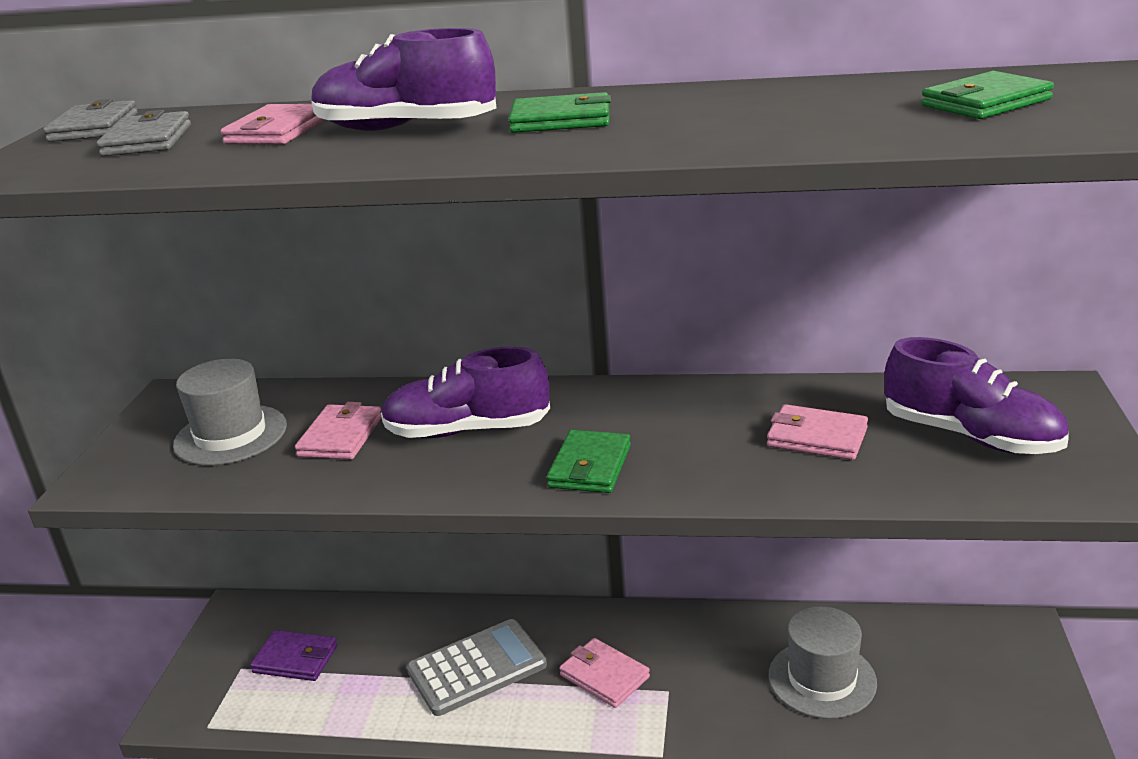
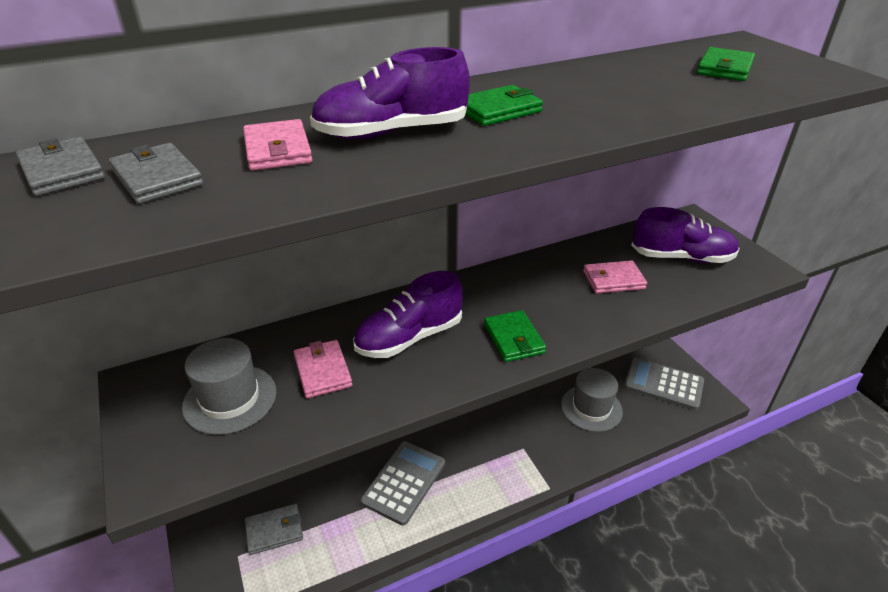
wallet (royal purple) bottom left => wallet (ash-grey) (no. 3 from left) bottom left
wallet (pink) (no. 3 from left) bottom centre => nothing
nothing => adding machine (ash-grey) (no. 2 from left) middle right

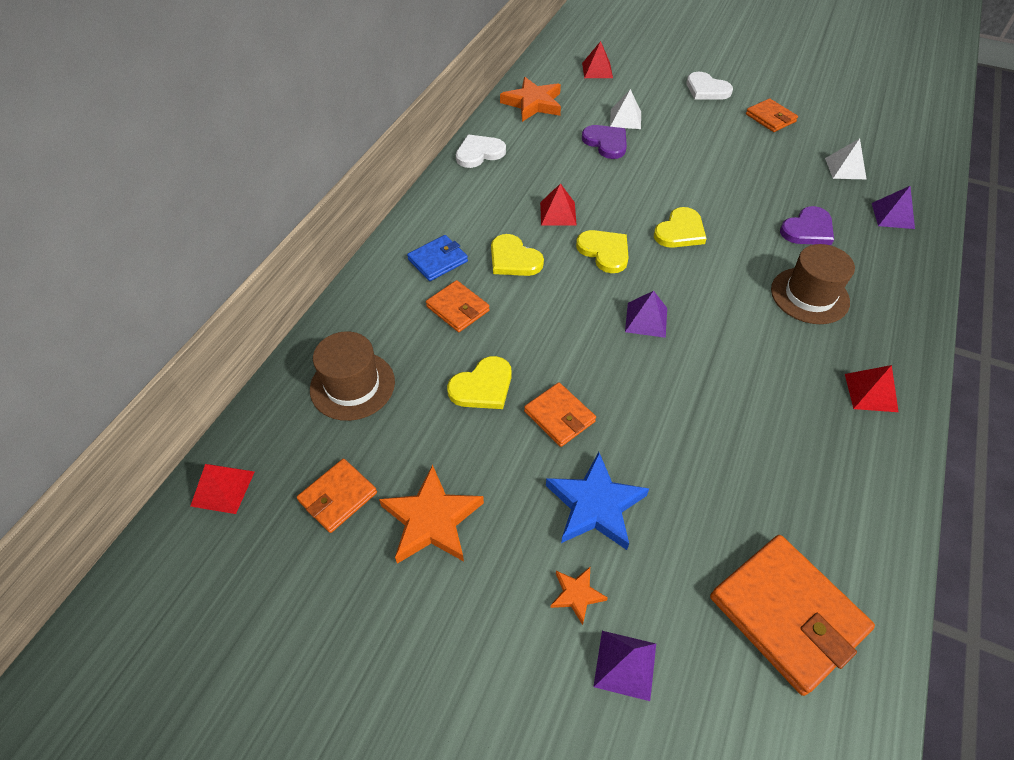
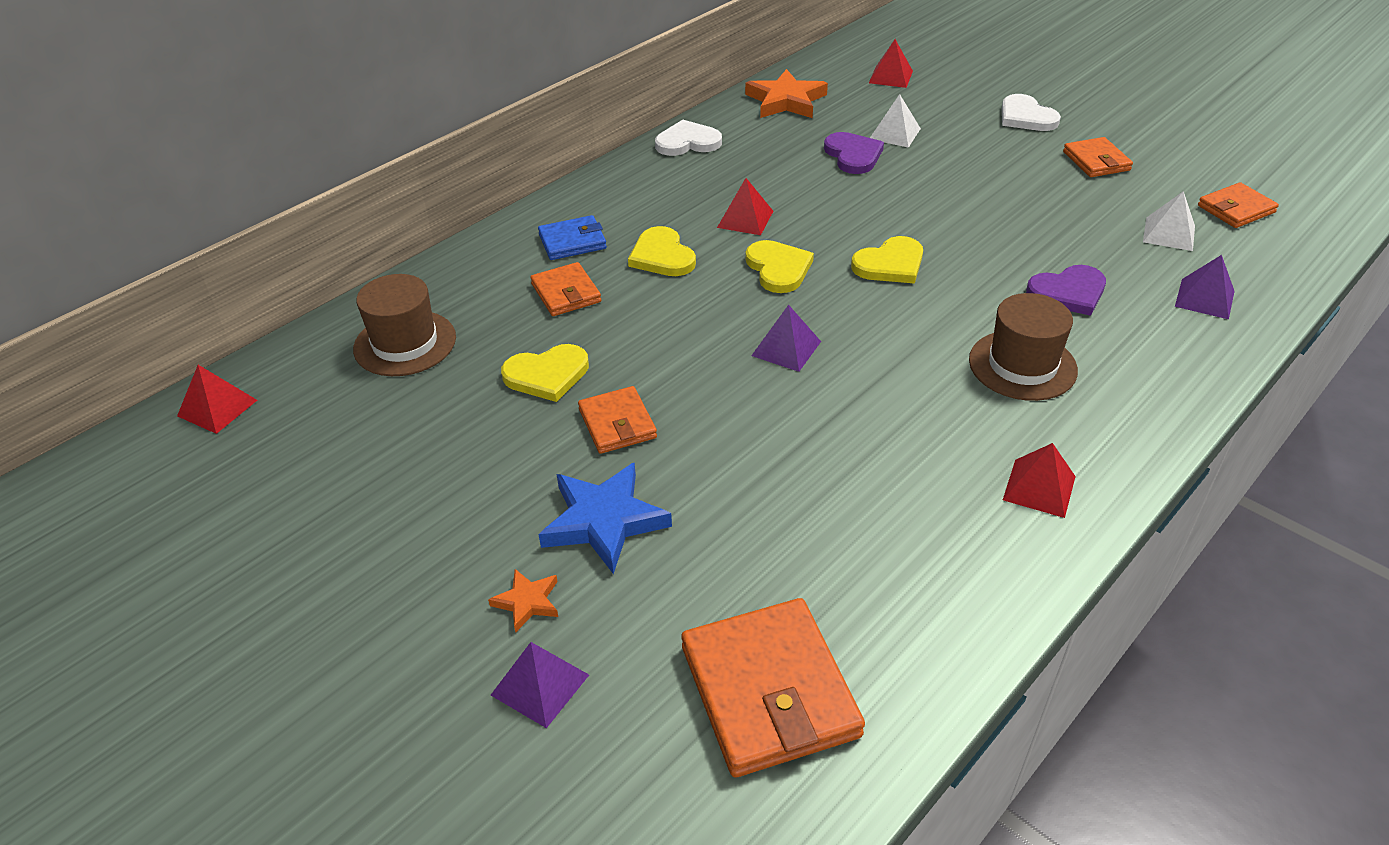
wallet (orange) (no. 1 from left in the first image) middle left => wallet (orange) (no. 5 from left) top right, relocated
five-pointed star (orange) (no. 1 from left) bottom centre => nothing

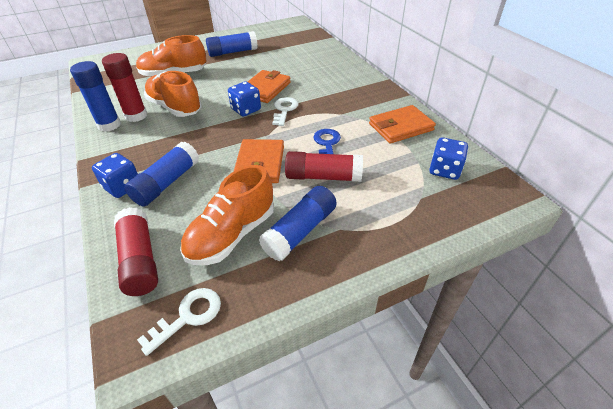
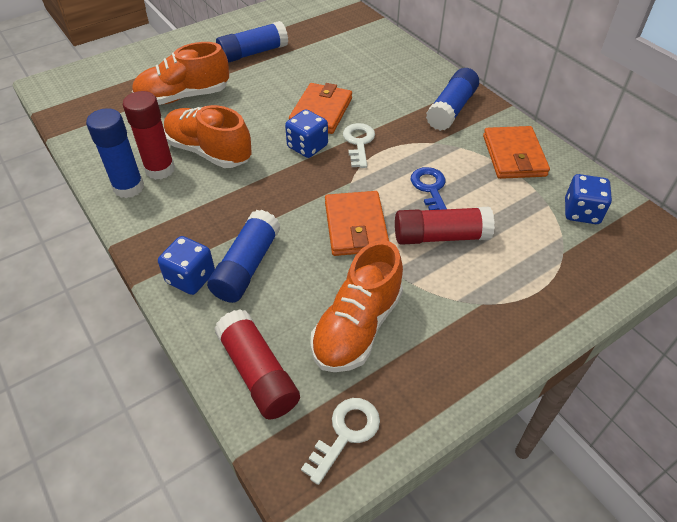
wallet (orange) (no. 3 from left) top centre => wallet (orange) (no. 3 from left) top right, 60 degrees counterclockwise
stick of glue (royal blue) (no. 4 from left) centre => stick of glue (royal blue) (no. 4 from left) top right, relocated

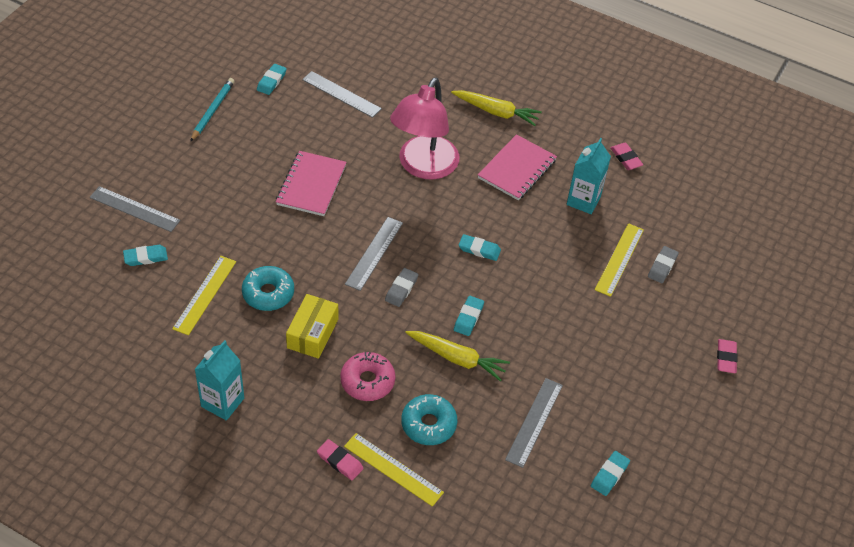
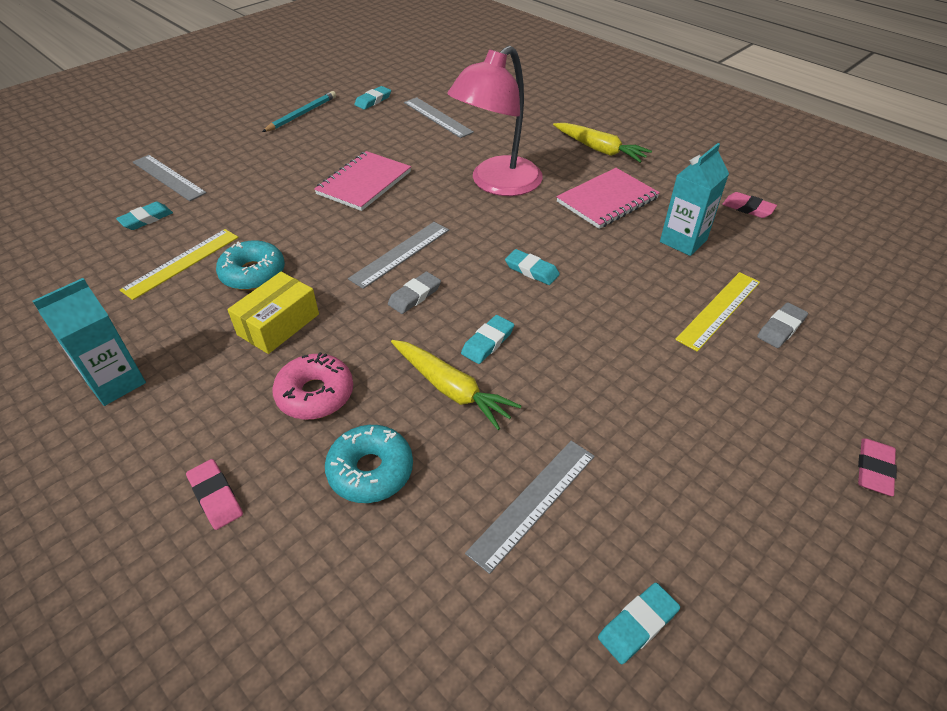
pencil eraser (pink) (no. 2 from left) top right, 45 degrees counterclockwise
pencil eraser (turquoise) (no. 1 from left) middle left => pencil eraser (turquoise) (no. 1 from left) top left, 45 degrees counterclockwise
measuring stick (yellow) (no. 2 from left) bottom centre => nothing

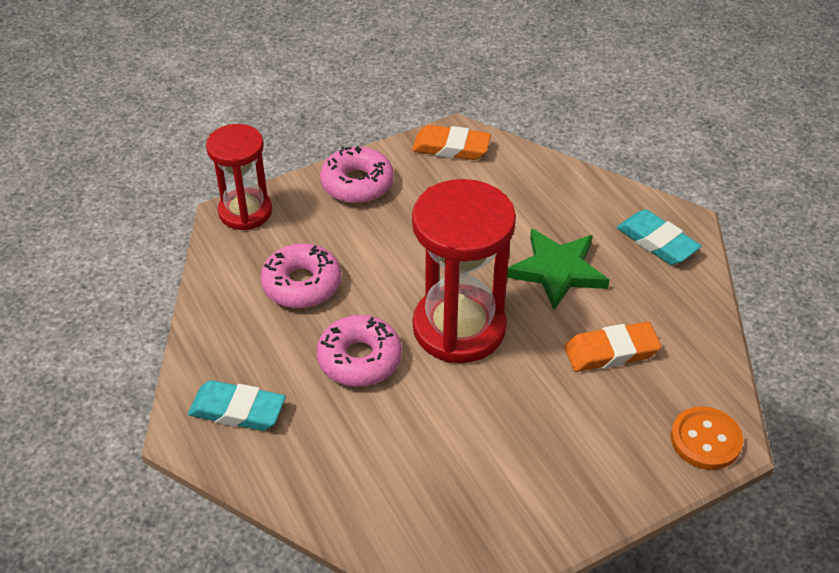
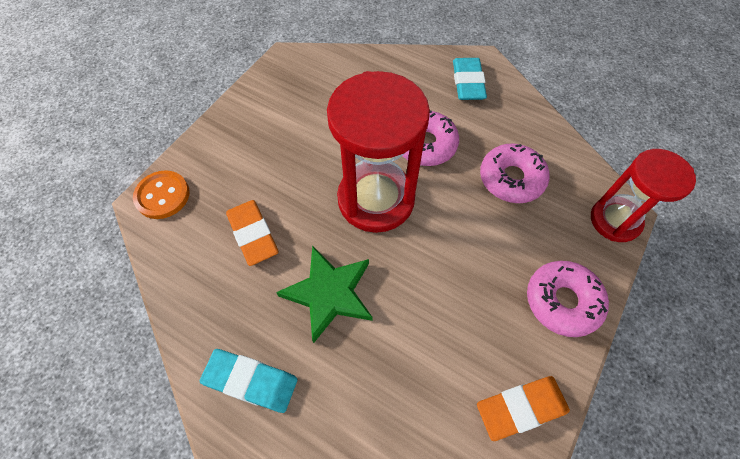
pencil eraser (orange) (no. 2 from left in the first image) middle right => pencil eraser (orange) (no. 1 from left) centre, 75 degrees counterclockwise
pencil eraser (turquoise) (no. 1 from left in the first image) bottom left => pencil eraser (turquoise) (no. 2 from left) top centre, 75 degrees counterclockwise

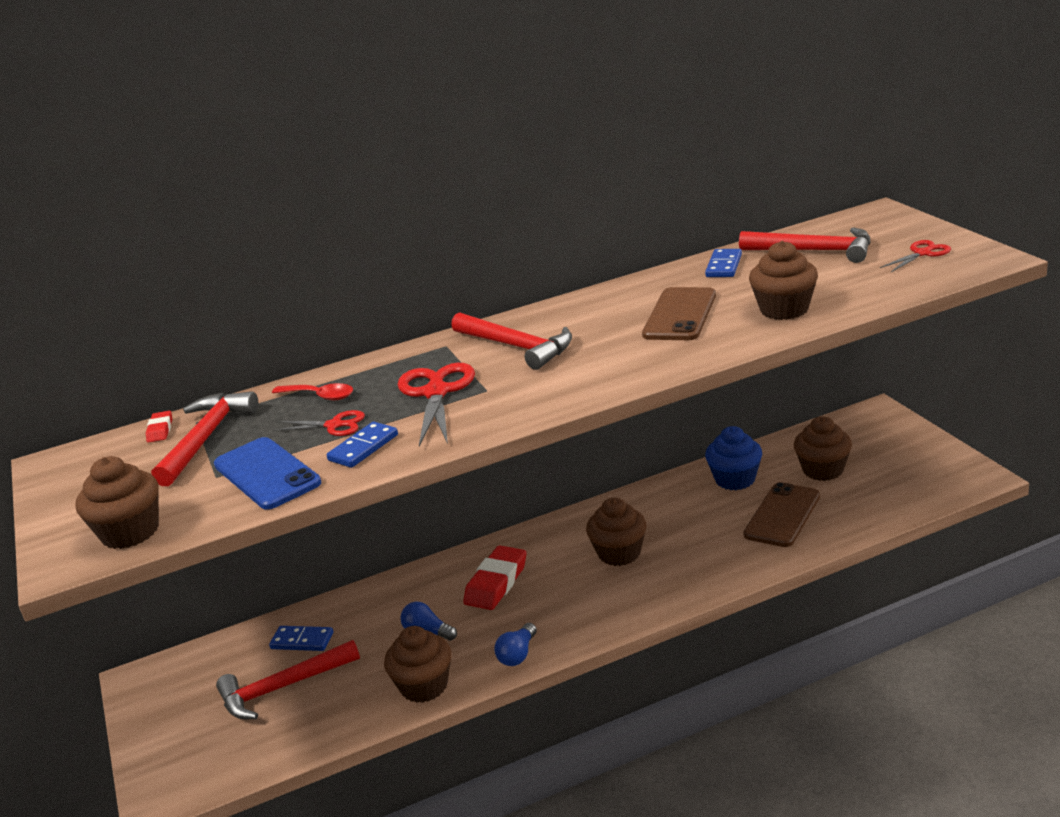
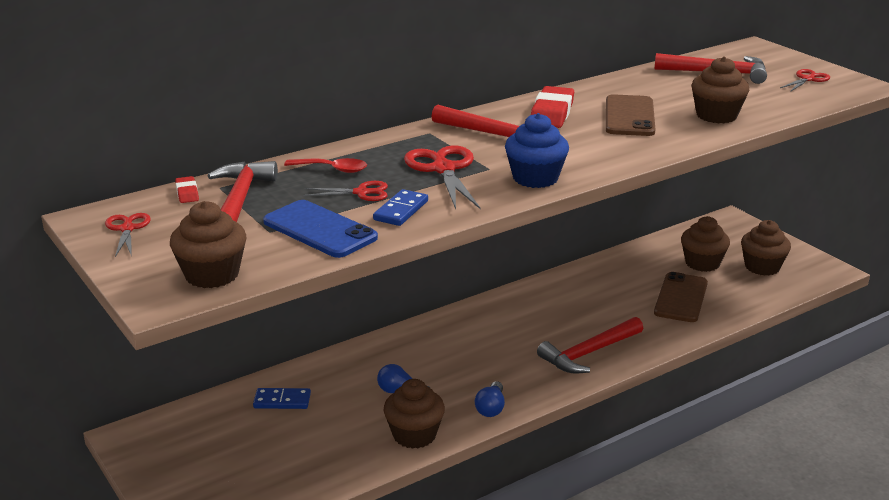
domino (royal blue) (no. 3 from left) top right => nothing
muffin (royal blue) middle right => muffin (royal blue) top centre, relocated
muffin (dark brown) (no. 3 from left in the first image) centre => muffin (dark brown) (no. 5 from left) middle right, relocated
pencil eraser (crimson) (no. 2 from left) bottom centre => pencil eraser (crimson) (no. 2 from left) top centre, relocated
claw hammer (crimson) (no. 2 from left in the first image) bottom left => claw hammer (crimson) (no. 3 from left) bottom centre, relocated
nothing => shears (crimson) (no. 1 from left) middle left

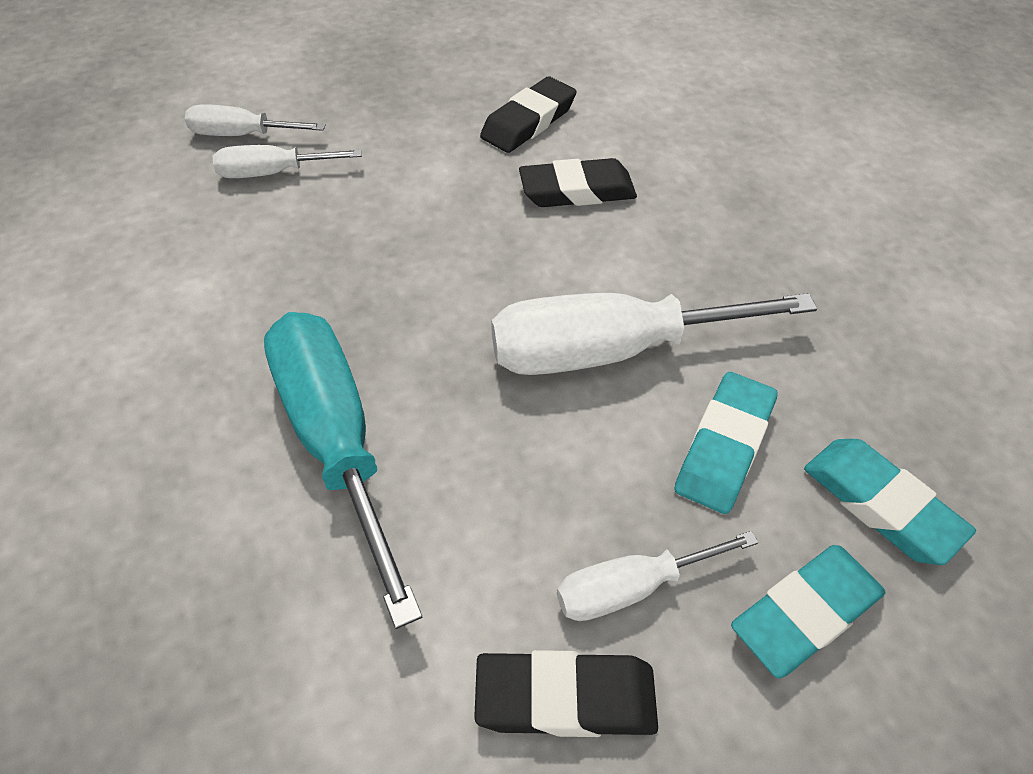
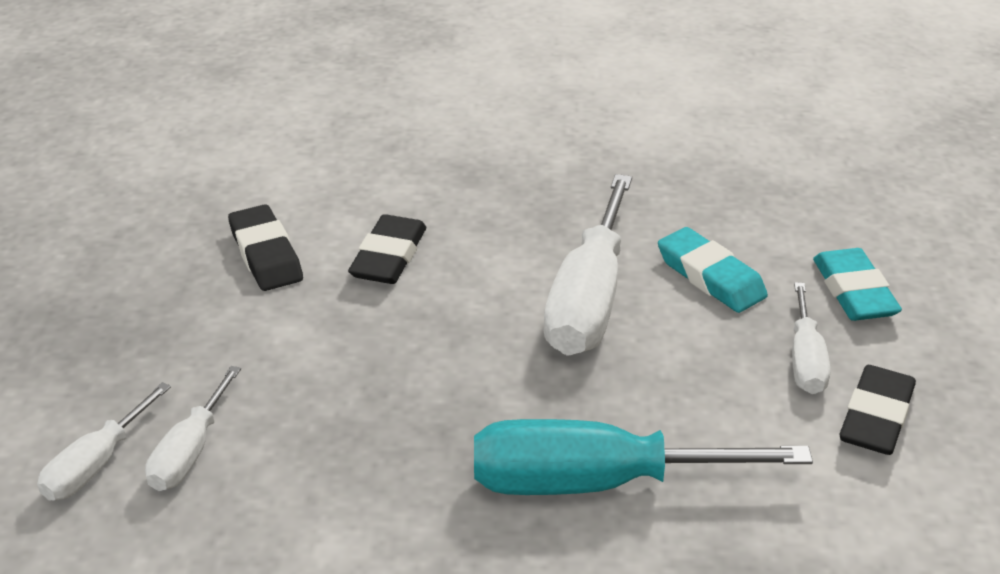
pencil eraser (turquoise) (no. 3 from left) middle right => nothing

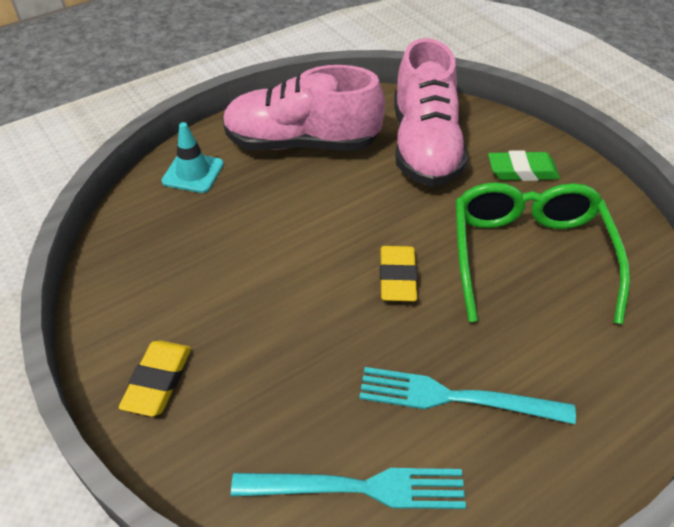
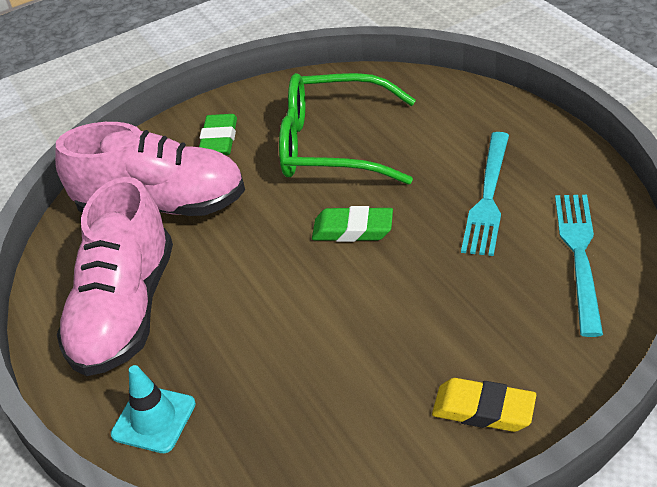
pencil eraser (yellow) (no. 2 from left) centre => pencil eraser (leaf-green) (no. 2 from left) centre

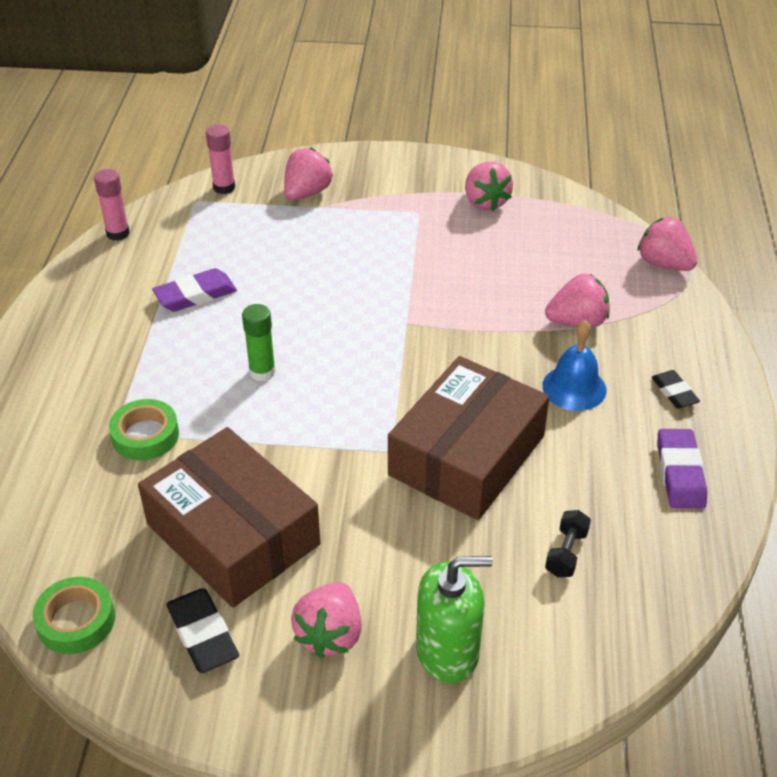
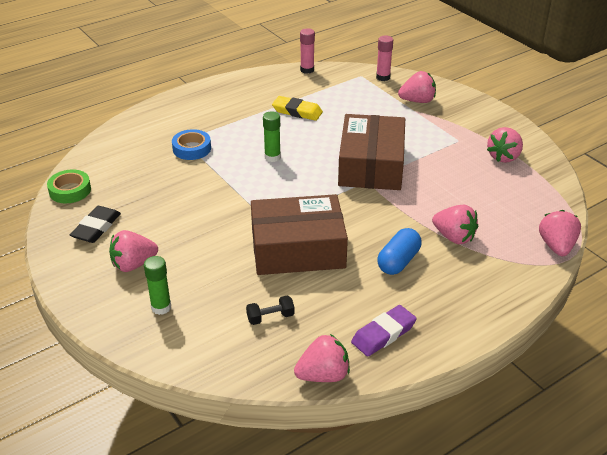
pencil eraser (royal purple) (no. 1 from left) middle left => pencil eraser (yellow) top centre
hand bell (royal blue) middle right => pill (royal blue) centre
pencil eraser (black) (no. 2 from left) middle right => nothing
sticky tape (leaf-green) (no. 2 from left) middle left => sticky tape (royal blue) top left
box (dark brown) (no. 1 from left in the first image) middle left => box (dark brown) (no. 2 from left) centre, relocated
soap pump (leaf-green) bottom centre => stick of glue (leaf-green) (no. 1 from left) middle left
nothing => toy strawberry (pink) (no. 2 from left) bottom centre

